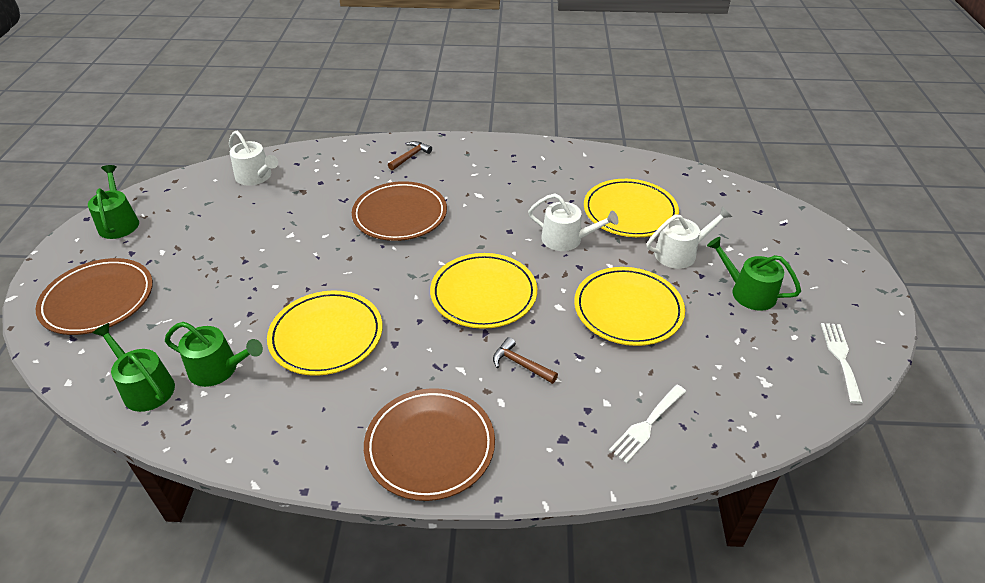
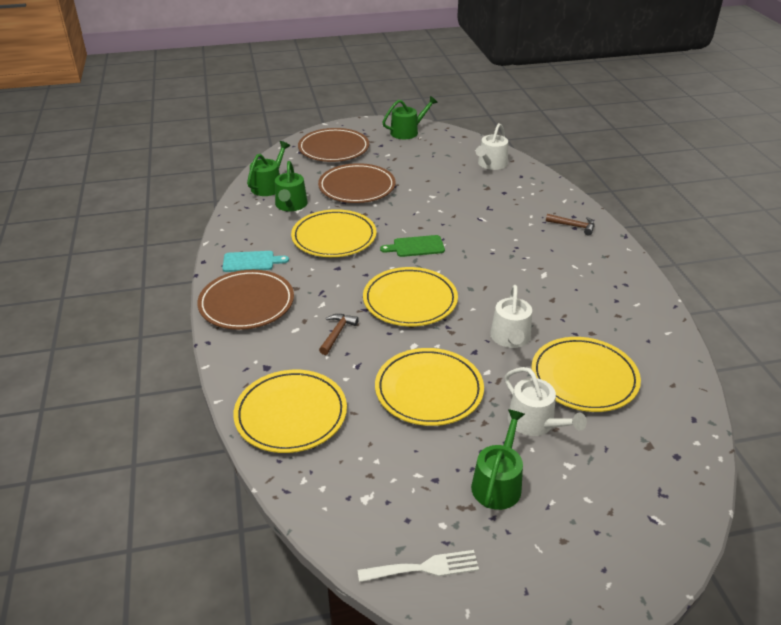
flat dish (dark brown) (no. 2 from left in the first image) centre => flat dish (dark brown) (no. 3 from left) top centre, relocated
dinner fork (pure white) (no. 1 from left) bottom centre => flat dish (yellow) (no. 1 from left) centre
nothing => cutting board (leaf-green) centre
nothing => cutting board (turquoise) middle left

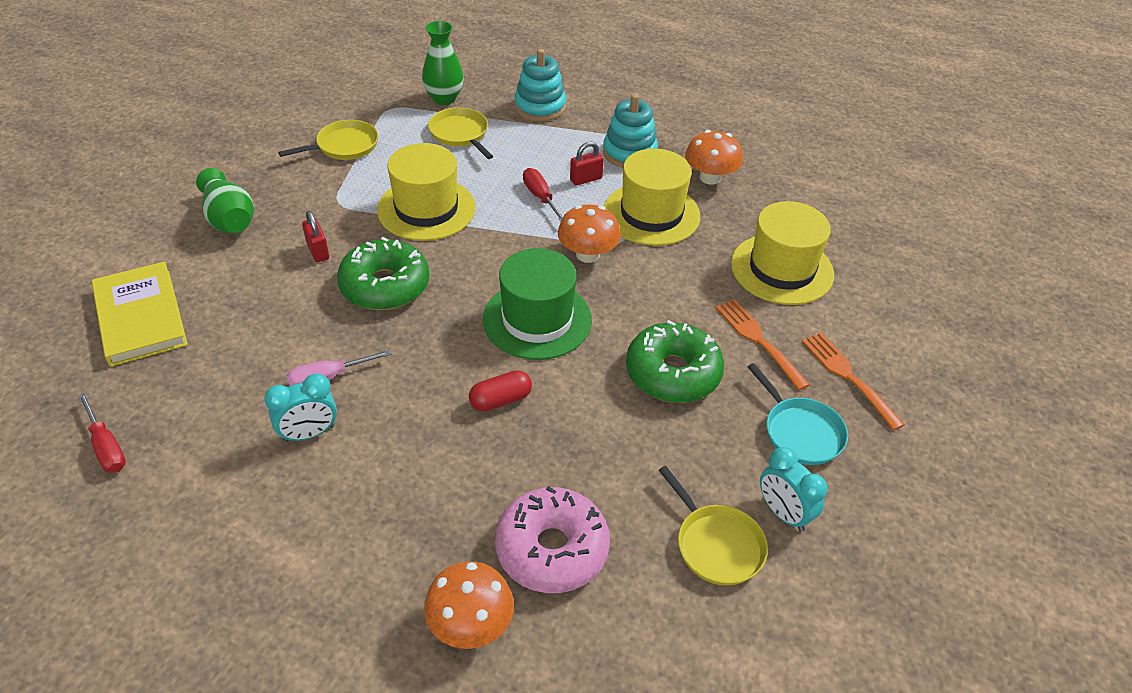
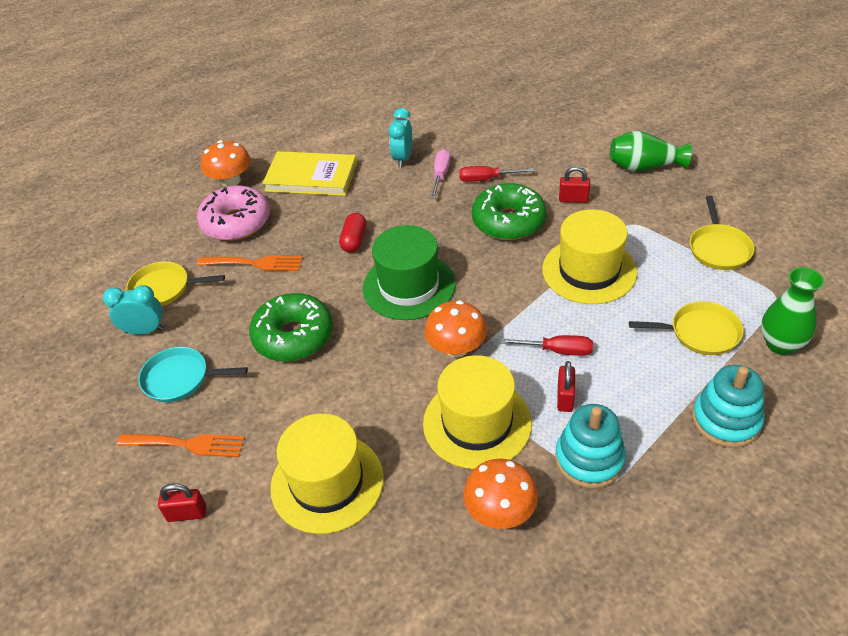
hardback (yellow) middle left => hardback (yellow) top centre, relocated
dinner fork (orange) (no. 1 from left in the first image) middle right => dinner fork (orange) (no. 2 from left) middle left, relocated
flat screwdriver (crimson) (no. 1 from left) middle left => flat screwdriver (crimson) (no. 1 from left) top centre, relocated
nothing => padlock (crimson) (no. 1 from left) bottom left

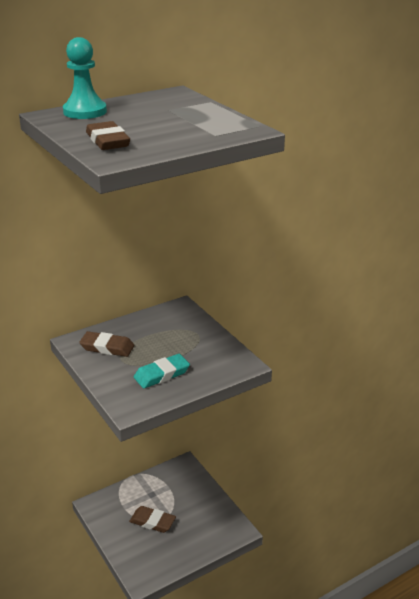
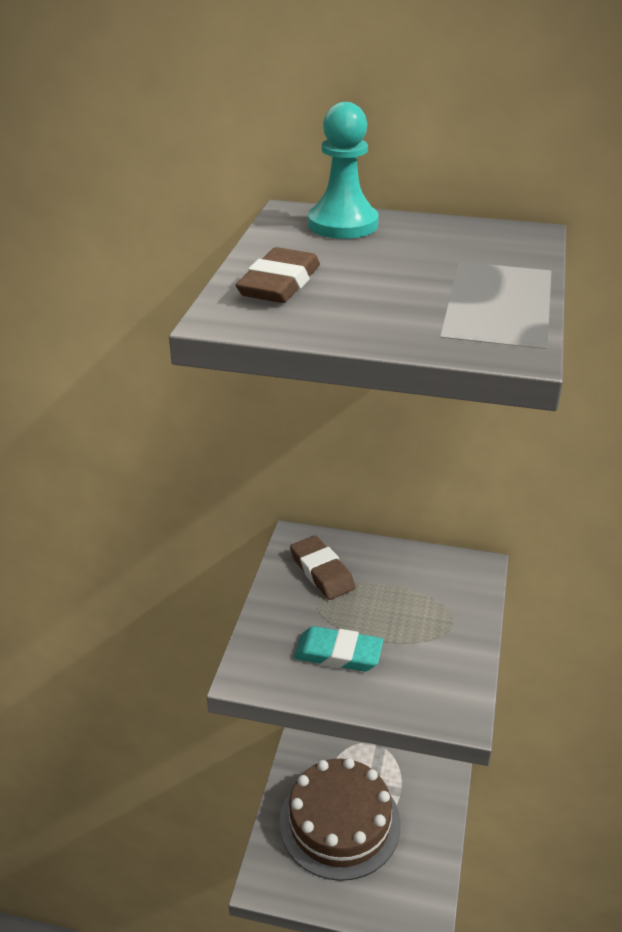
pencil eraser (dark brown) (no. 3 from left) bottom centre => layer cake (dark brown) bottom centre

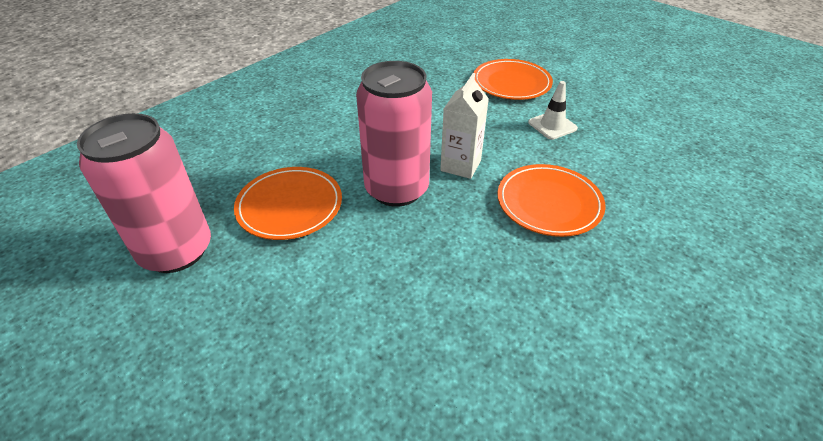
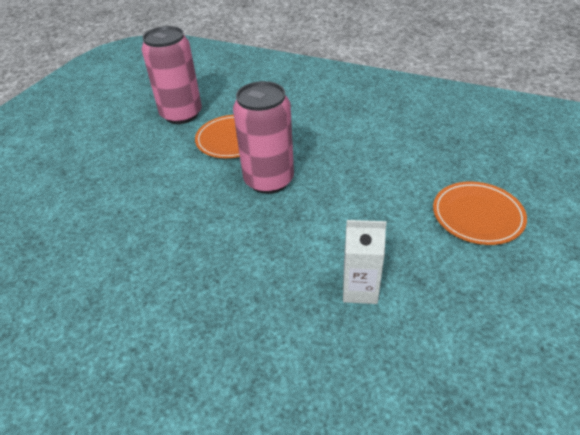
carton (pure white) top centre => carton (pure white) centre, relocated
safety cone (pure white) top right => nothing
flat dish (orange) (no. 3 from left) middle right => nothing

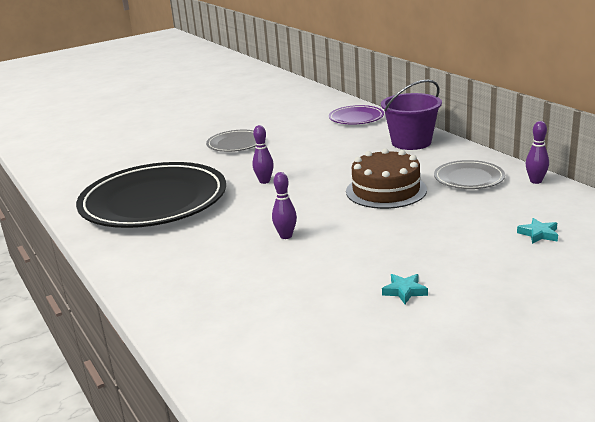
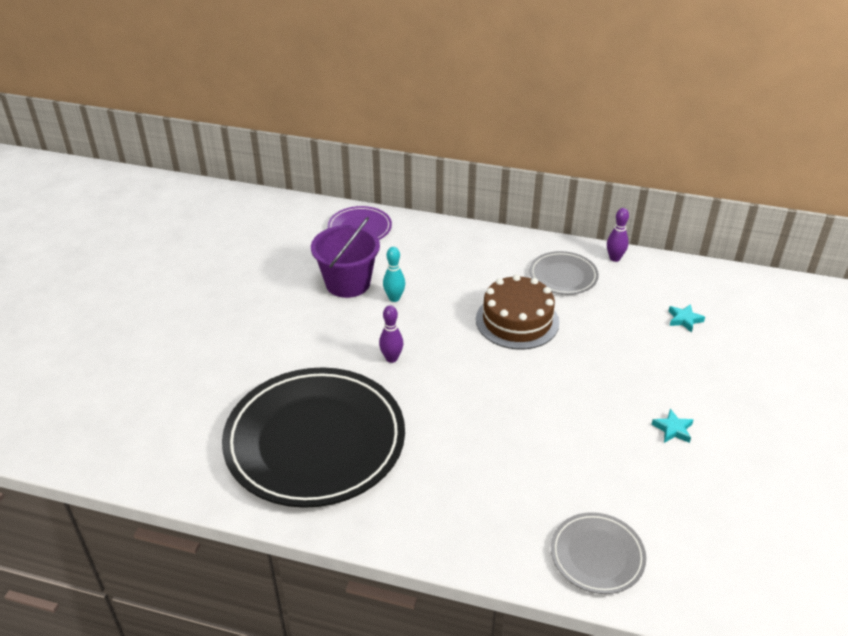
sand bucket (royal purple) top right => sand bucket (royal purple) centre, relocated
flat dish (ash-grey) (no. 1 from left in the first image) centre => flat dish (ash-grey) (no. 2 from left) bottom right, relocated
skittle (royal purple) (no. 2 from left) centre => nothing
nothing => skittle (turquoise) centre

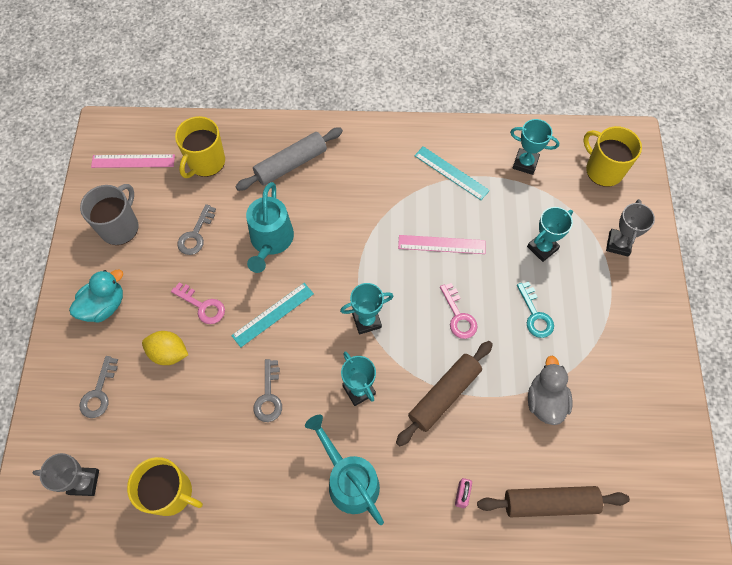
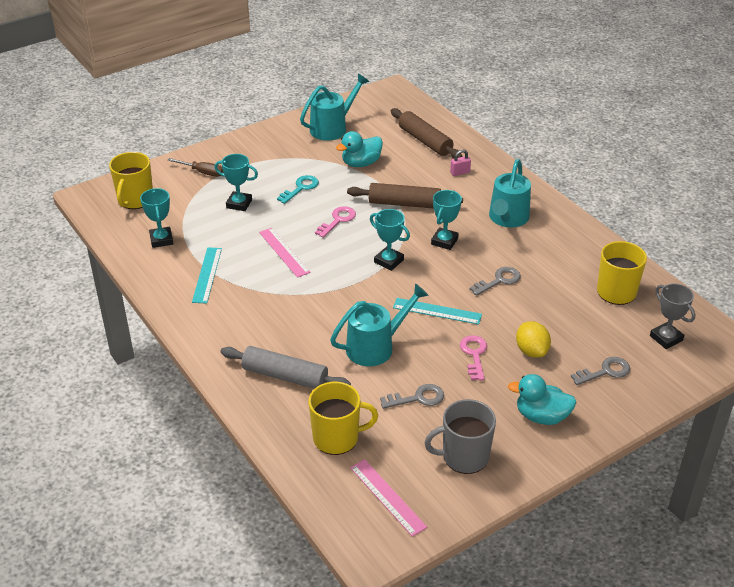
prize cup (ash-grey) (no. 2 from left) middle right => flat screwdriver (dark brown) top left
toy duck (ash-grey) bottom right => toy duck (turquoise) (no. 1 from left) top centre
nothing => sprinkling can (turquoise) (no. 1 from left) top centre

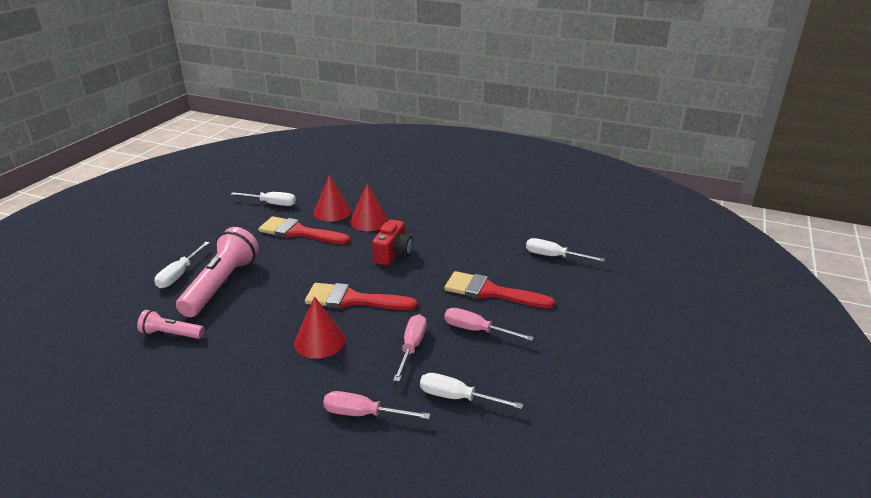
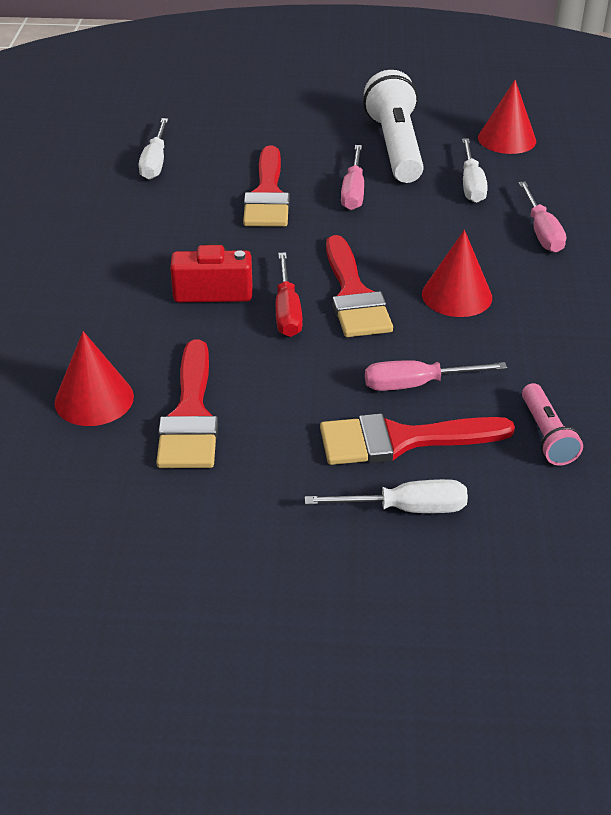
solid cone (crimson) (no. 3 from left) centre => solid cone (crimson) (no. 3 from left) top right, relocated
flat screwdriver (pure white) (no. 2 from left) middle left => nothing
torch (pink) (no. 2 from left) middle left => paintbrush (crimson) (no. 4 from left) middle right
flat screwdriver (pink) (no. 2 from left) bottom centre => flat screwdriver (pink) (no. 2 from left) middle right, relocated
nothing => torch (pure white) top centre
nothing => flat screwdriver (crimson) centre

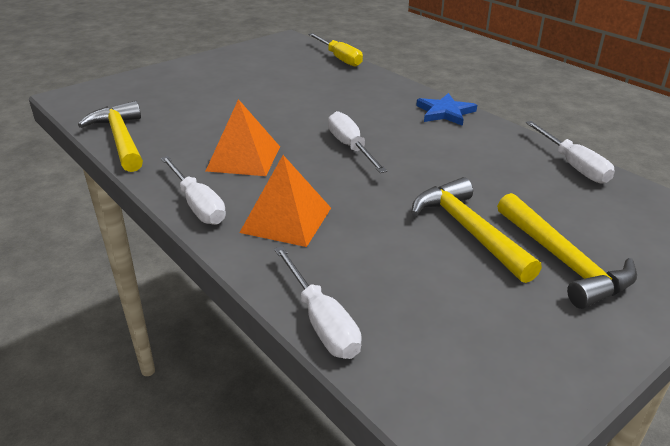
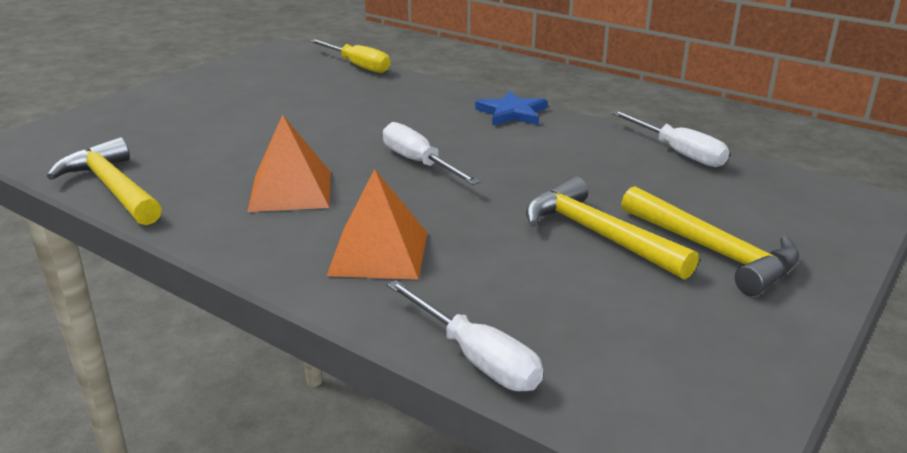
flat screwdriver (pure white) (no. 1 from left) middle left => nothing

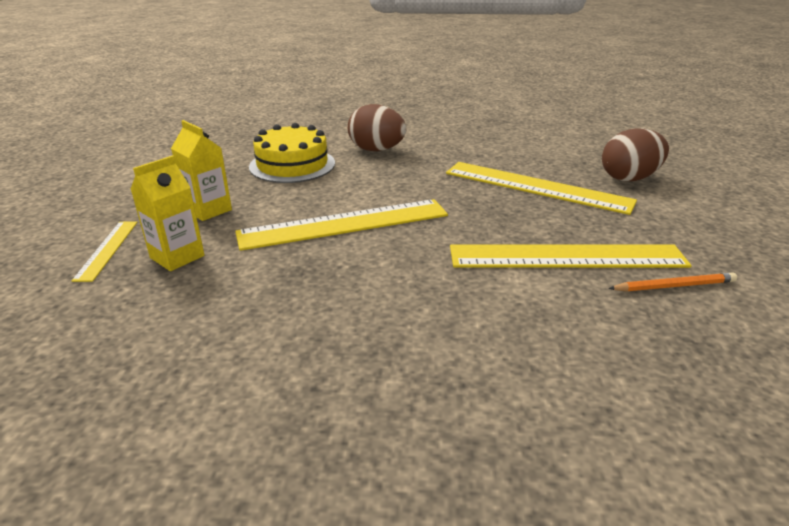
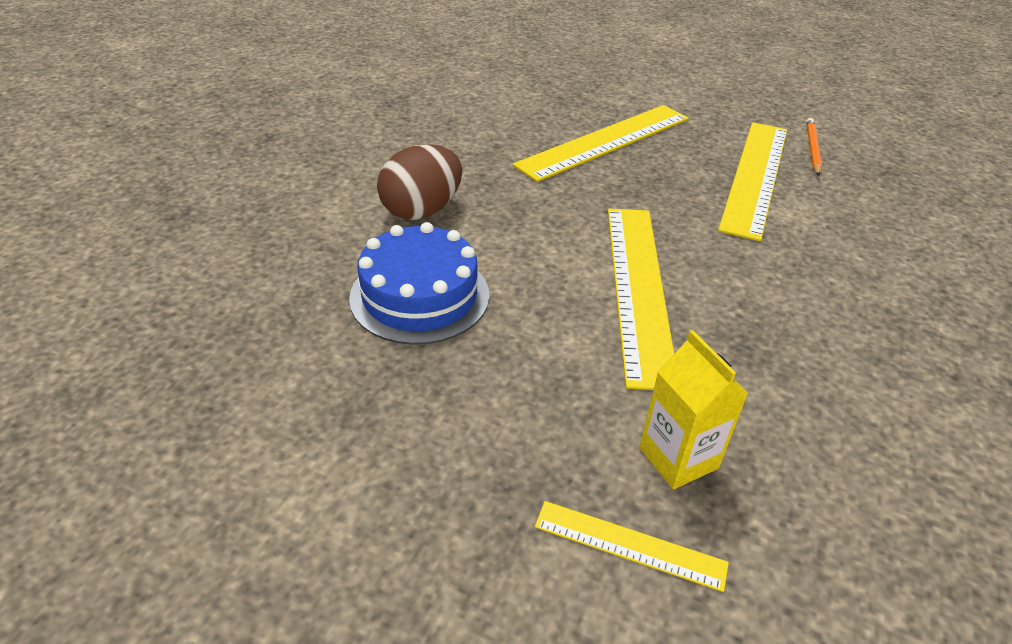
carton (yellow) (no. 2 from left) top left => nothing
layer cake (yellow) top centre => layer cake (royal blue) centre
toy egg (dark brown) (no. 2 from left) top right => nothing

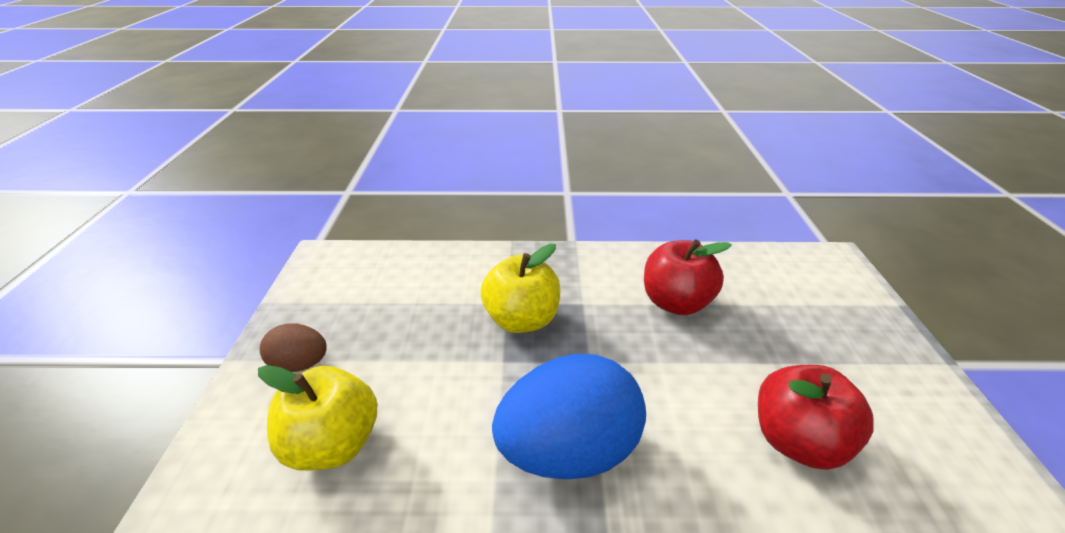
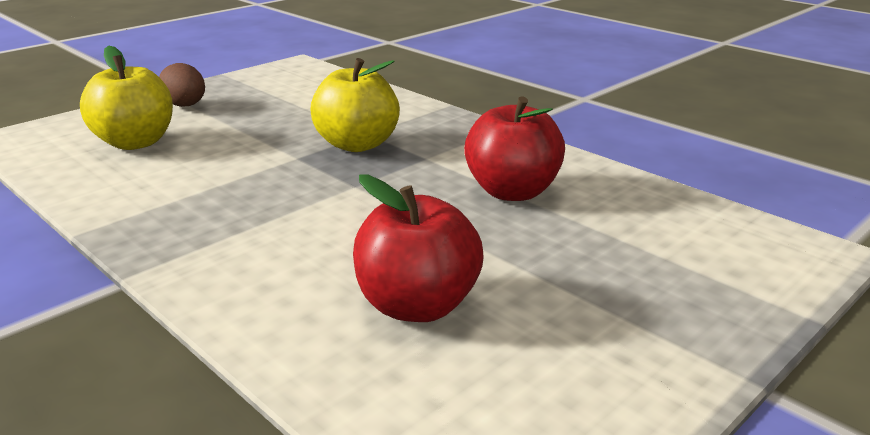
toy egg (royal blue) bottom centre => nothing

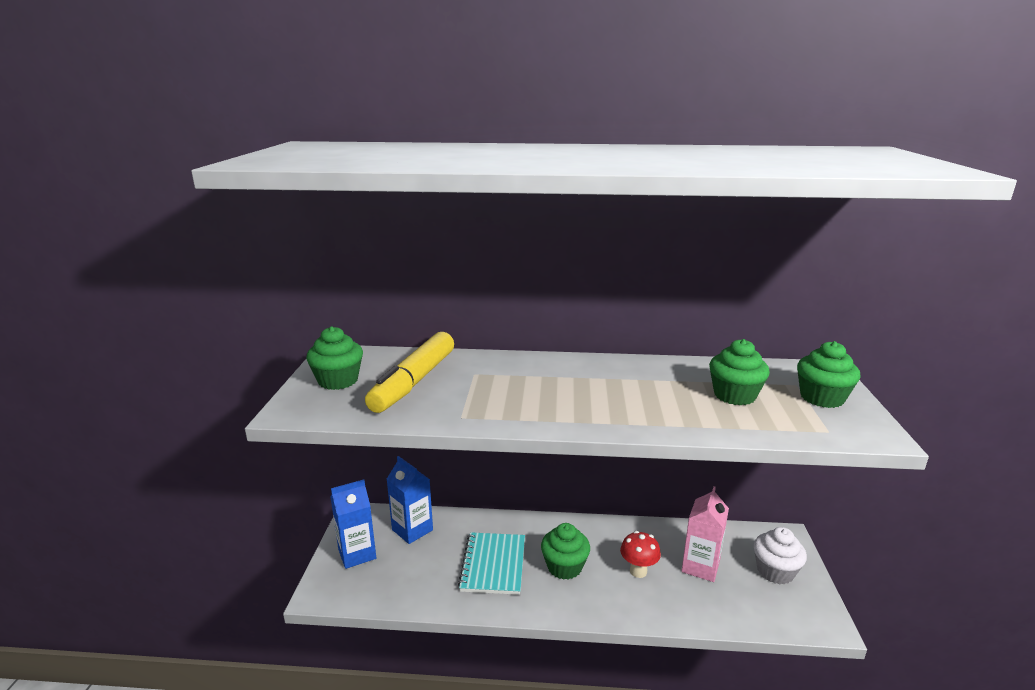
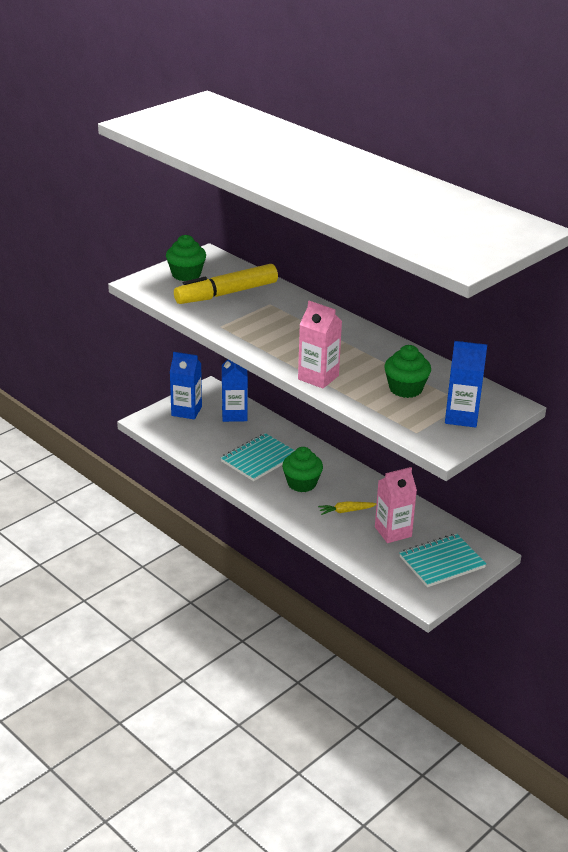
muffin (leaf-green) (no. 4 from left) middle right => carton (royal blue) (no. 3 from left) middle right
muffin (pure white) bottom right => notepad (turquoise) (no. 2 from left) middle right
toadstool (crimson) bottom centre => root vegetable (yellow) centre
nothing => carton (pink) (no. 1 from left) centre

